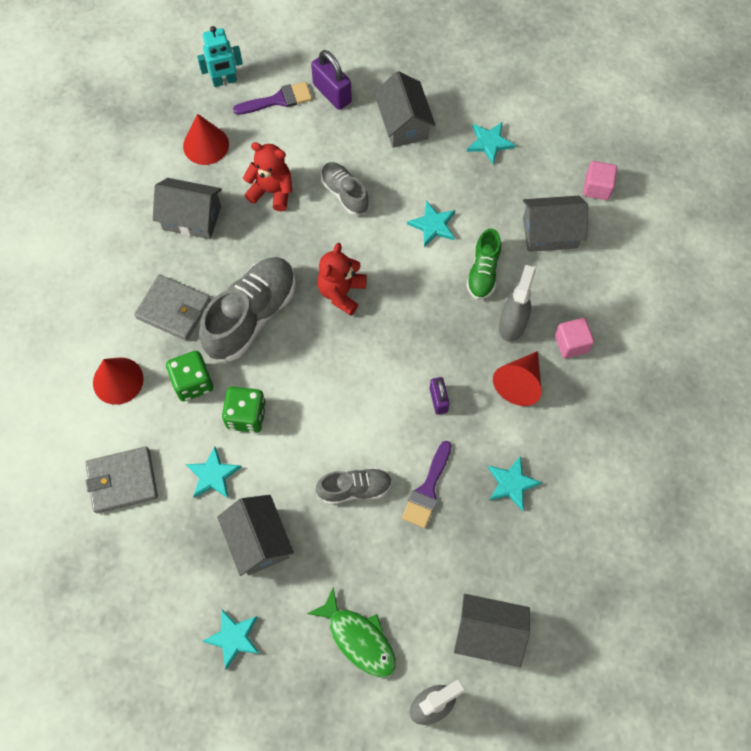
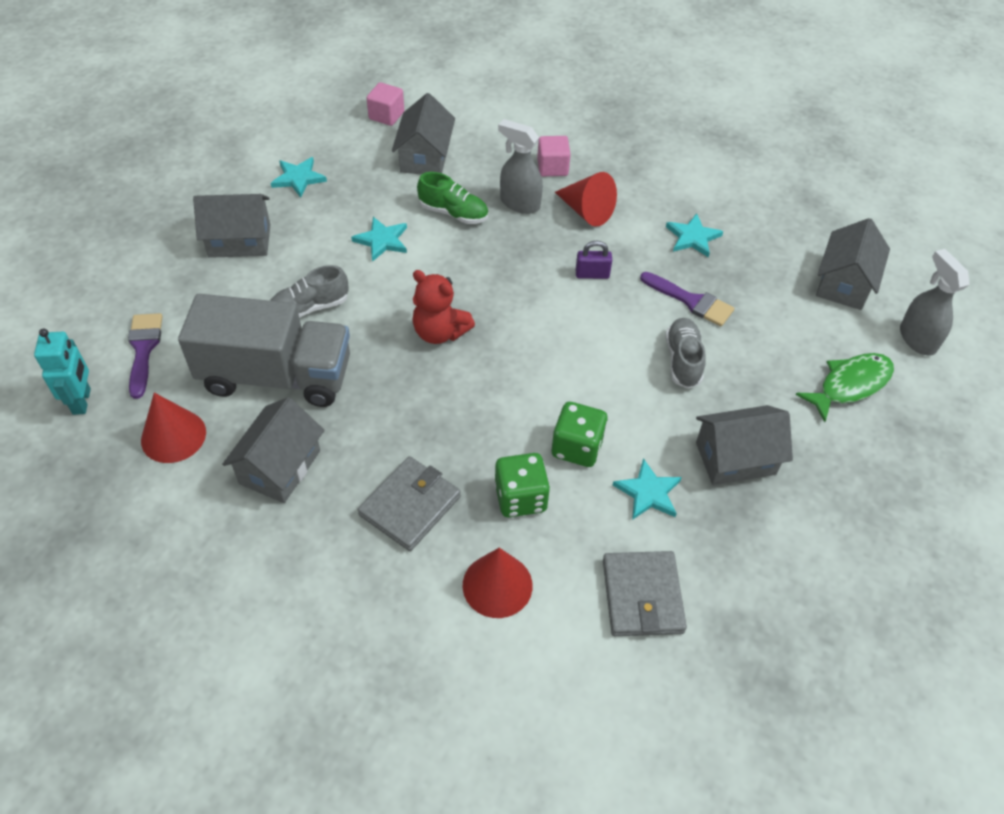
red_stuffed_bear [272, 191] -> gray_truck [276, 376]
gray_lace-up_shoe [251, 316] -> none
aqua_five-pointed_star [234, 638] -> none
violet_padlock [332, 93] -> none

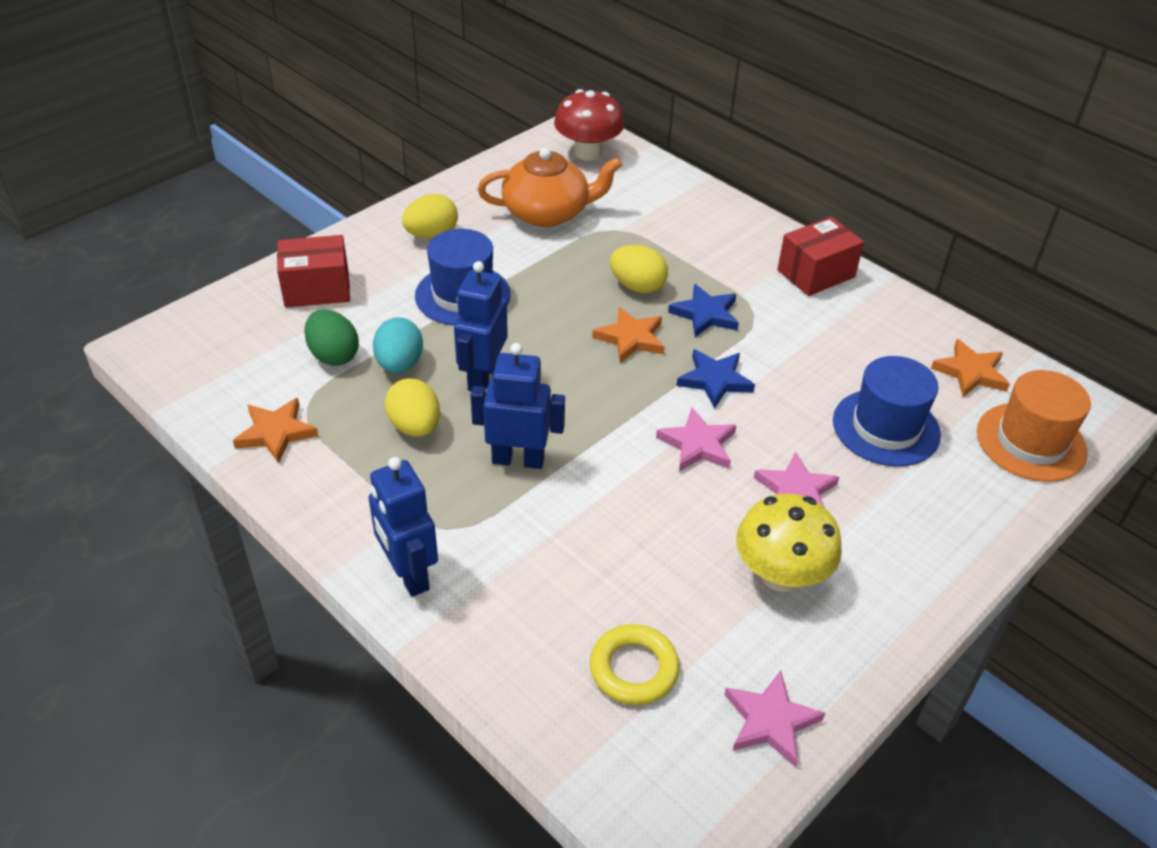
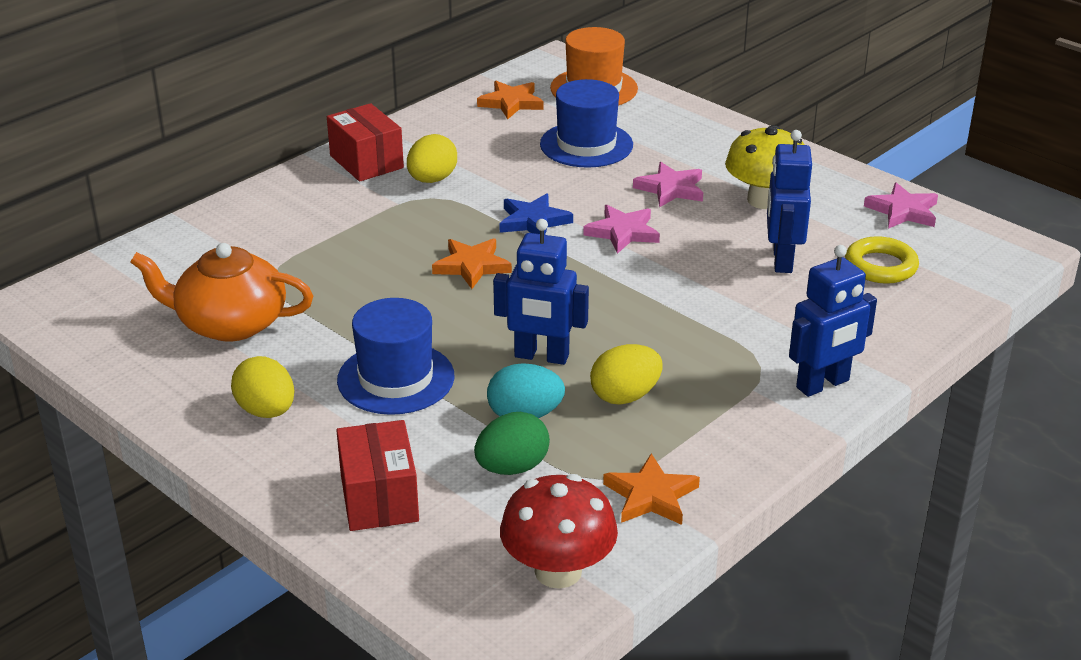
bright_orange_teapot [547, 213] -> bright_orange_teapot [230, 323], 75 degrees counterclockwise
golden_egg [637, 286] -> golden_egg [432, 180], shifted
red_mushroom [588, 152] -> red_mushroom [558, 571], shifted
blue_robot [518, 459] -> blue_robot [781, 260], shifted
blue_five-pointed_star [705, 314] -> none

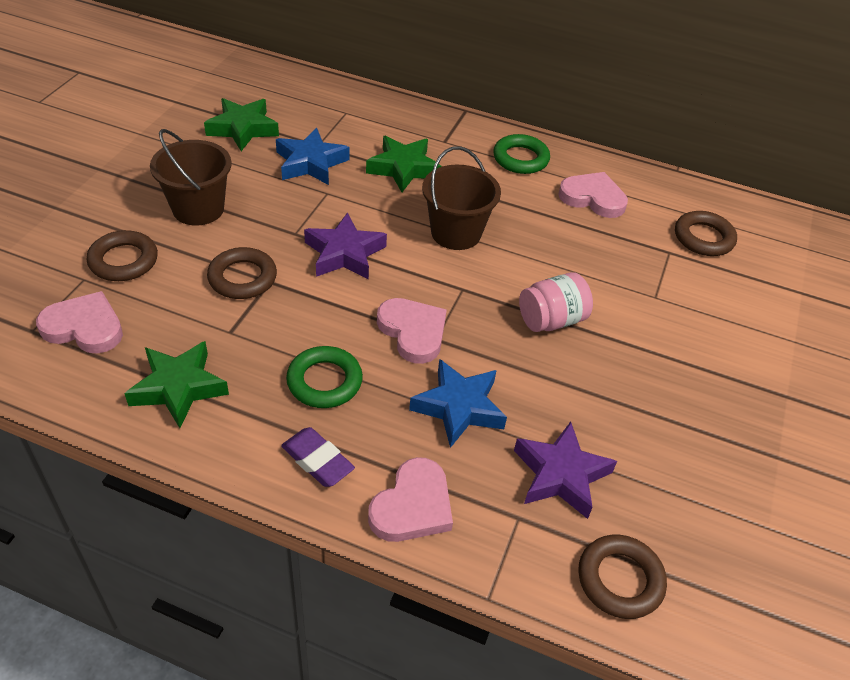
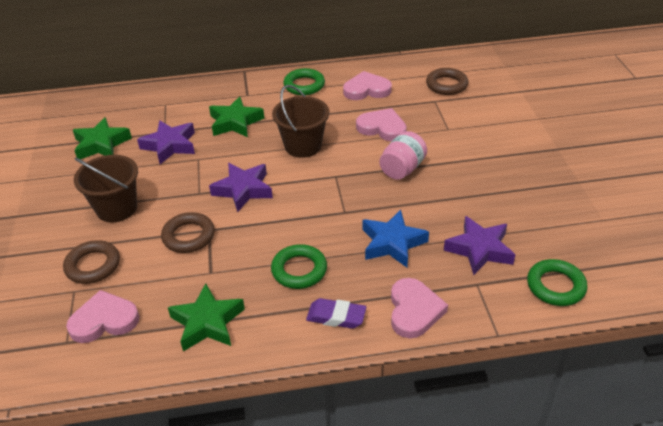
blue_five-pointed_star [310, 163] -> violet_five-pointed_star [170, 145]
rosy_heart_shape [413, 332] -> rosy_heart_shape [382, 128], shifted
brown_hoop [620, 580] -> leaf-green_hoop [555, 286]

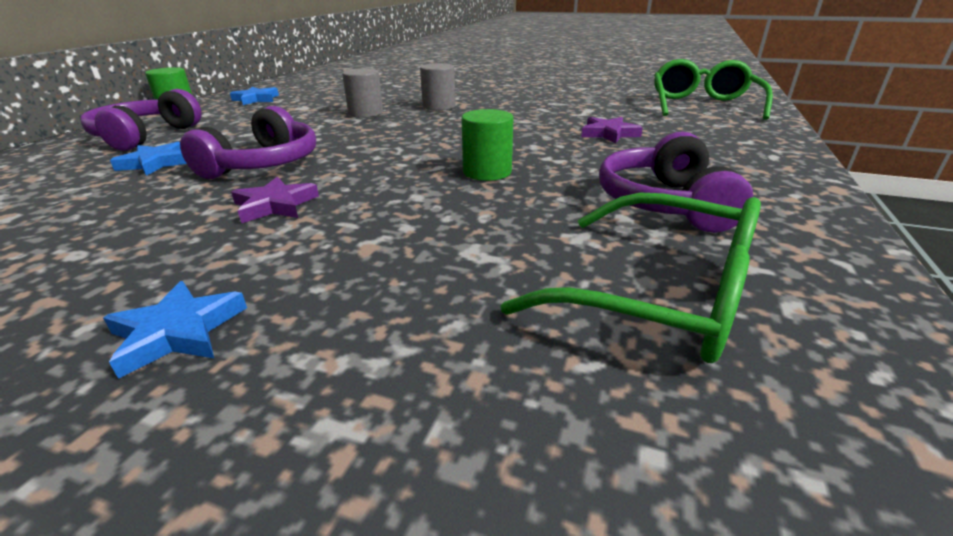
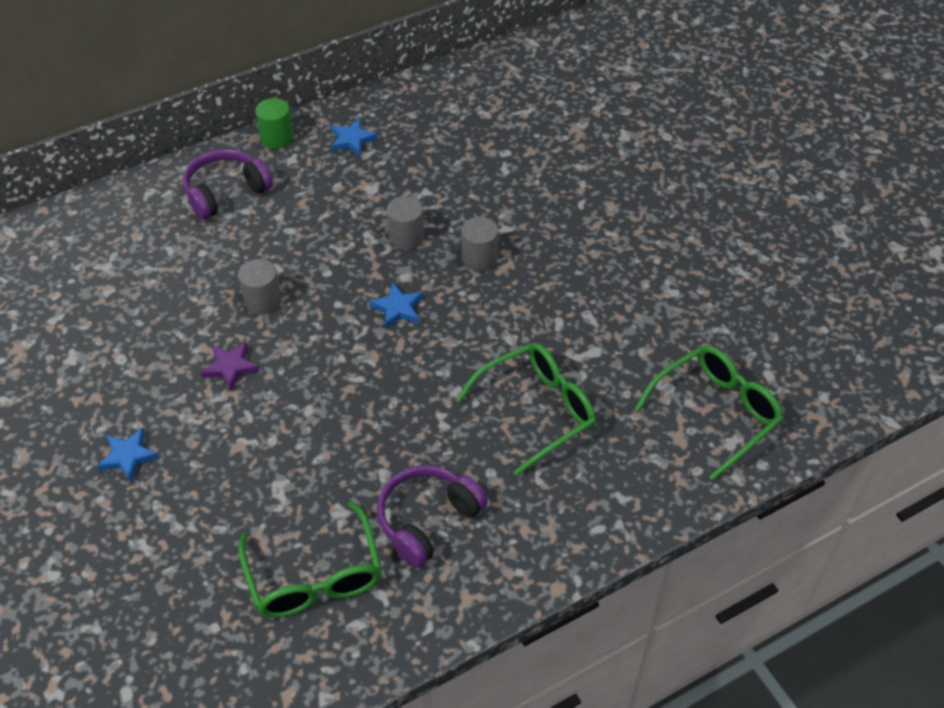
violet_over-ear_headphones [263, 164] -> gray_solid_cylinder [263, 300]
blue_five-pointed_star [156, 163] -> blue_five-pointed_star [398, 308], shifted
violet_five-pointed_star [609, 134] -> leaf-green_glasses [537, 410]
leaf-green_solid_cylinder [487, 172] -> none

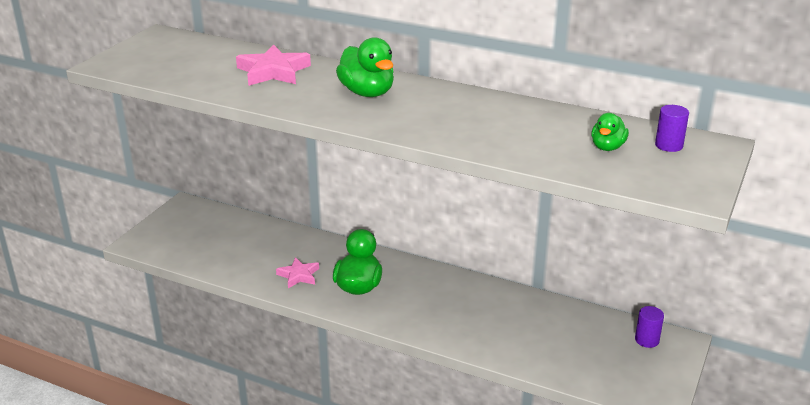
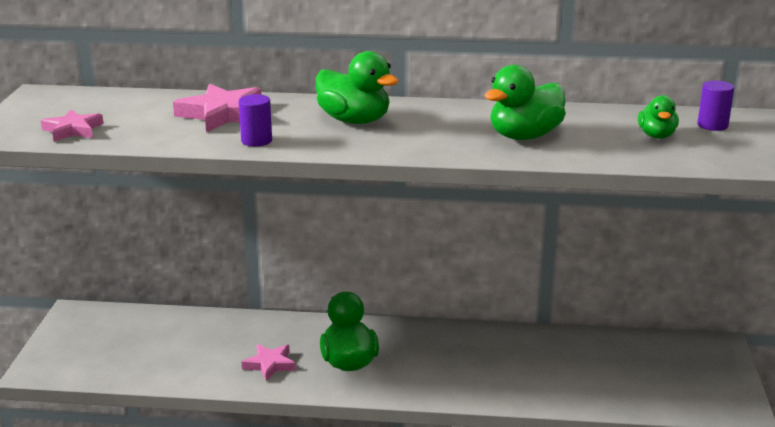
none -> rosy_five-pointed_star [73, 130]
violet_solid_cylinder [647, 340] -> violet_solid_cylinder [256, 140], shifted
none -> leaf-green_rubber_duck [524, 136]

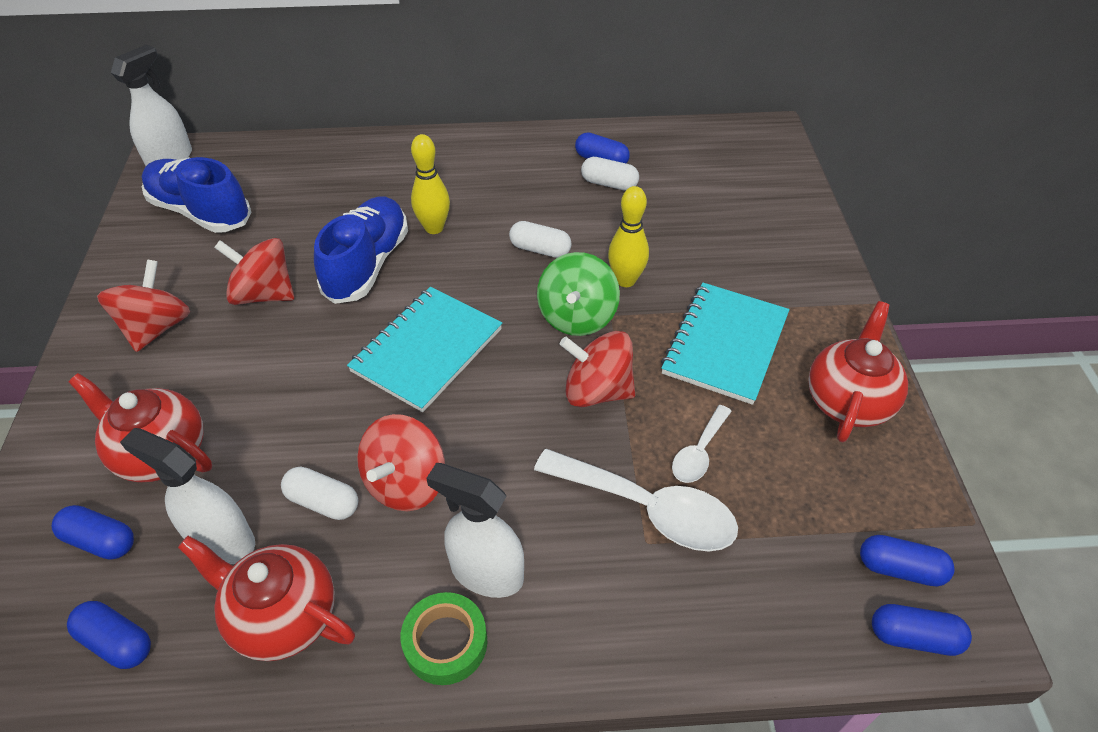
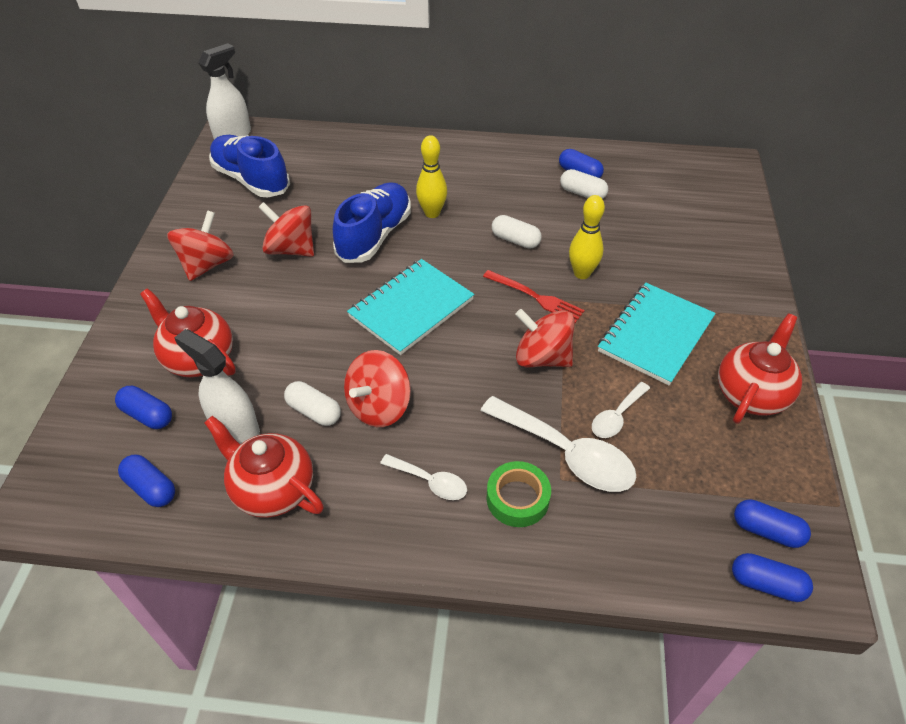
snow-white_spray_bottle [486, 572] -> snow-white_spoon [430, 482]
leaf-green_toy_top [577, 317] -> red_dinner_fork [536, 297]
leaf-green_roll_of_tape [445, 642] -> leaf-green_roll_of_tape [517, 498], shifted

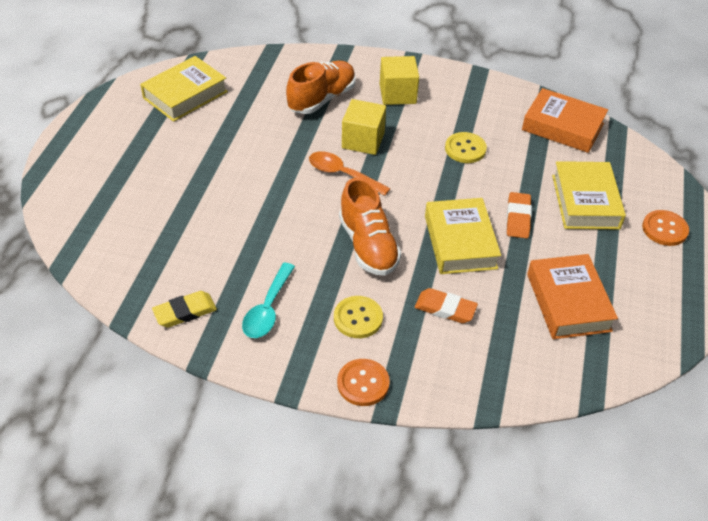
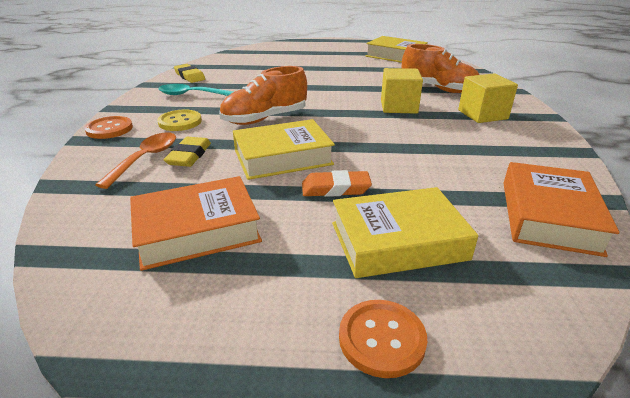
bright_orange_spoon [342, 174] -> bright_orange_spoon [145, 159], shifted
bright_orange_pencil_eraser [445, 309] -> golden_pencil_eraser [189, 155]
golden_button [465, 149] -> none

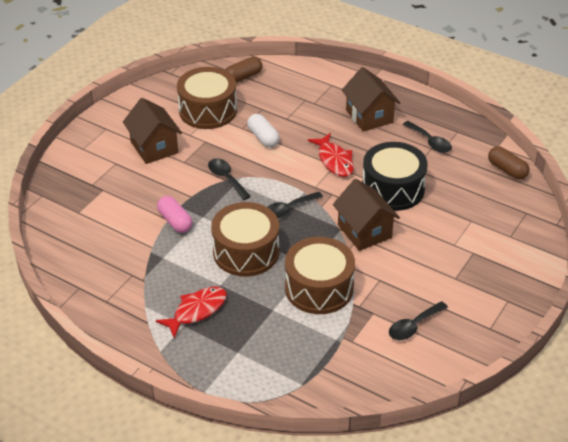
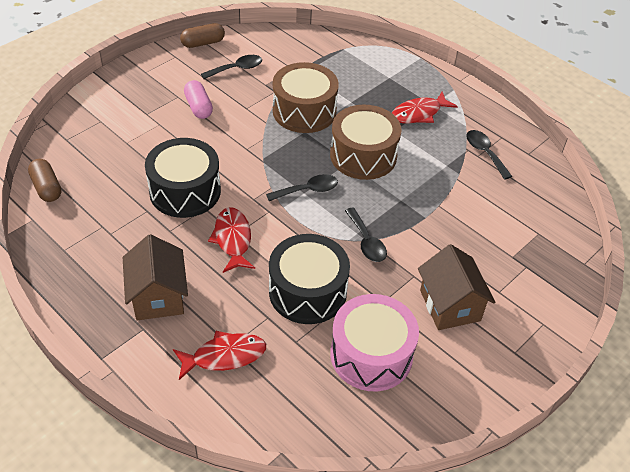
none -> red_fish [224, 356]
brown_pill_shape [243, 77] -> brown_pill_shape [203, 43], shifted
rosy_pill_shape [175, 221] -> rosy_pill_shape [198, 107], shifted
snow-white_pill_shape [263, 137] -> jet-black_toy_drum [307, 292]
brown_toy_drum [208, 110] -> rosy_toy_drum [371, 355]
jet-black_spoon [430, 142] -> jet-black_spoon [485, 153], shifted
brown_cottage [364, 231] -> none

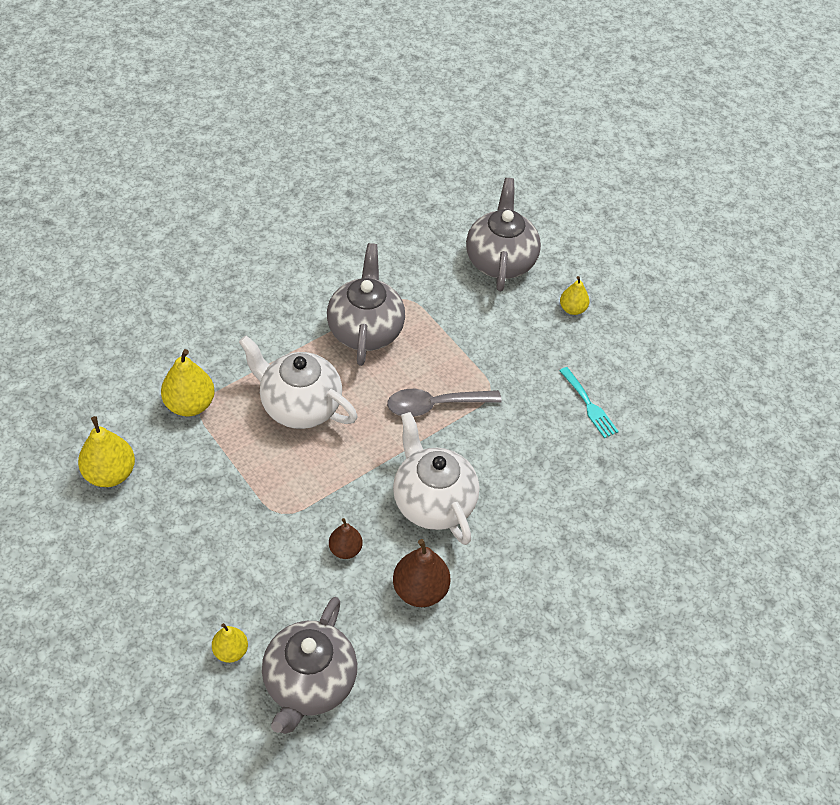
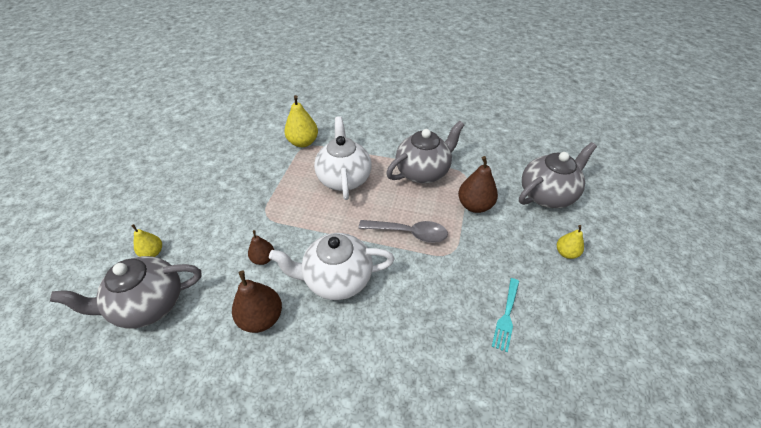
snow-white_teapot [433, 502] -> snow-white_teapot [337, 279], 120 degrees counterclockwise
gray_spoon [435, 405] -> gray_spoon [409, 233], 150 degrees clockwise
none -> brown_pear_fruit [474, 205]
golden_pear_fruit [110, 473] -> none

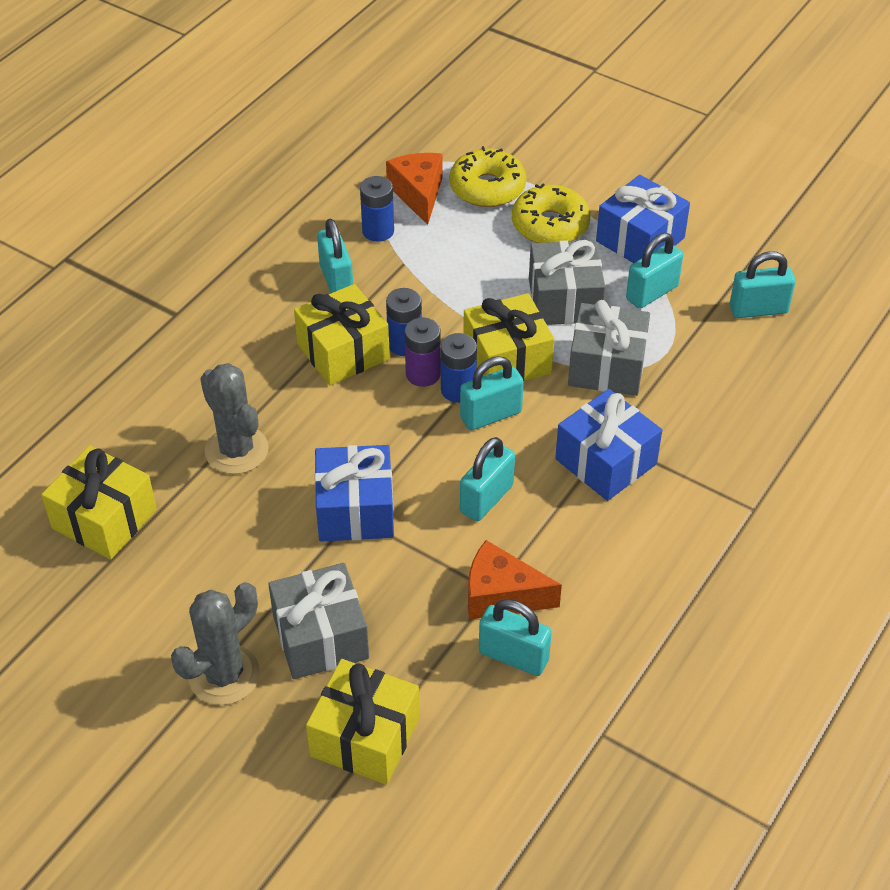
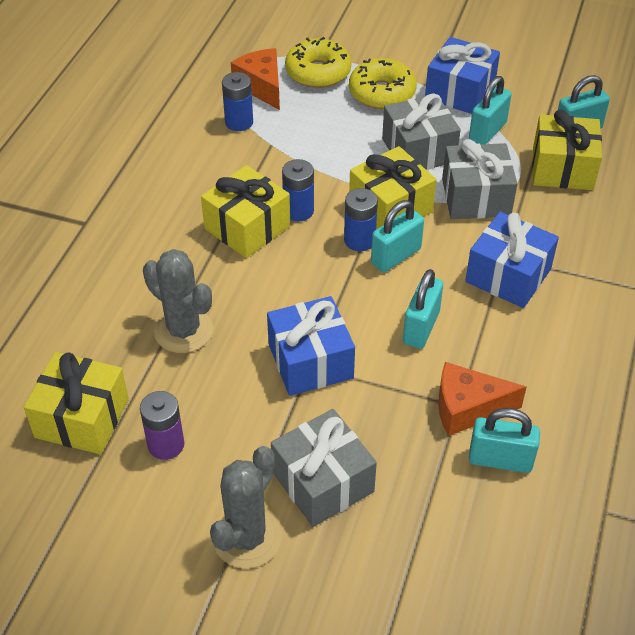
violet_battery [423, 374] -> violet_battery [166, 445], shifted
golden_gift [365, 737] -> golden_gift [562, 168], shifted
aqua_padlock [336, 280] -> none

